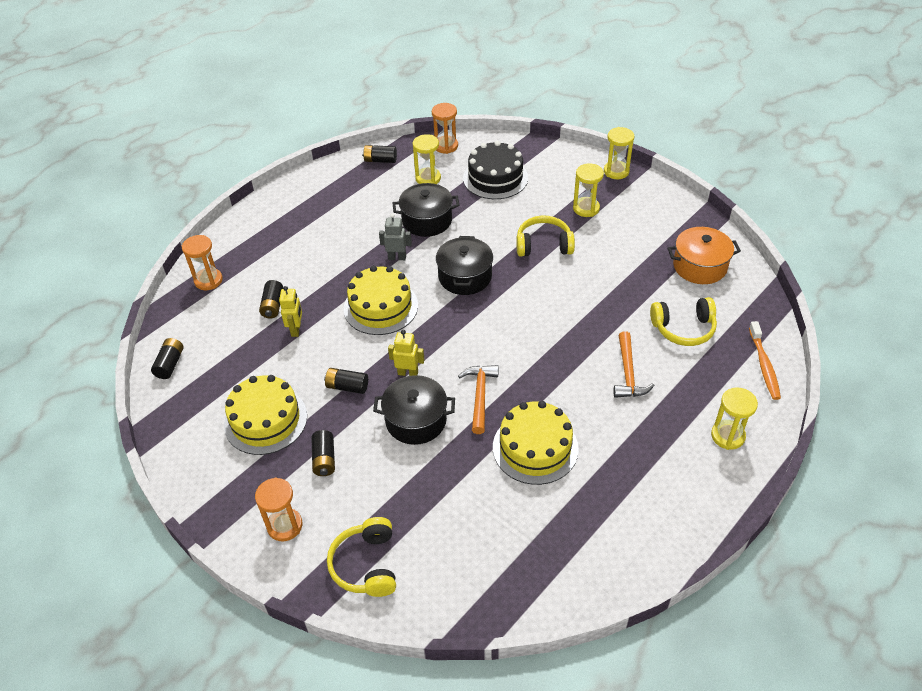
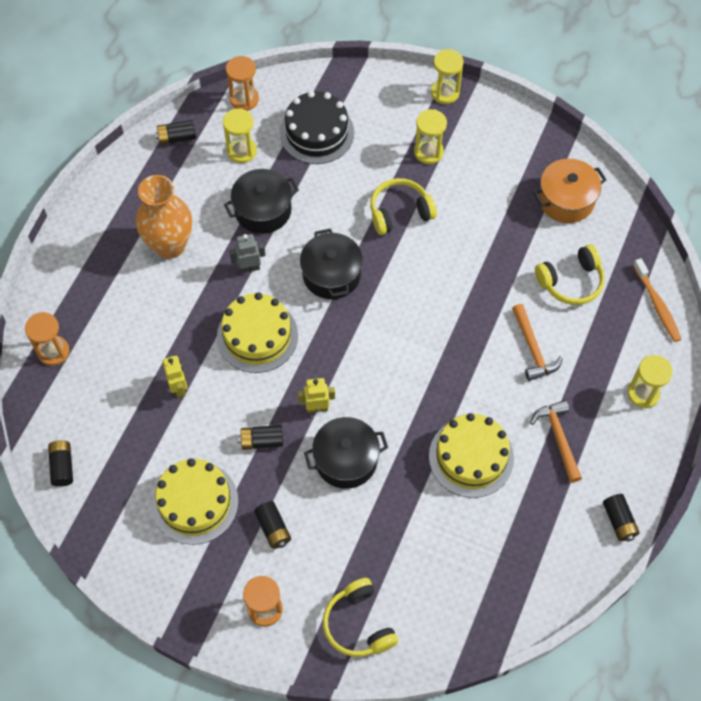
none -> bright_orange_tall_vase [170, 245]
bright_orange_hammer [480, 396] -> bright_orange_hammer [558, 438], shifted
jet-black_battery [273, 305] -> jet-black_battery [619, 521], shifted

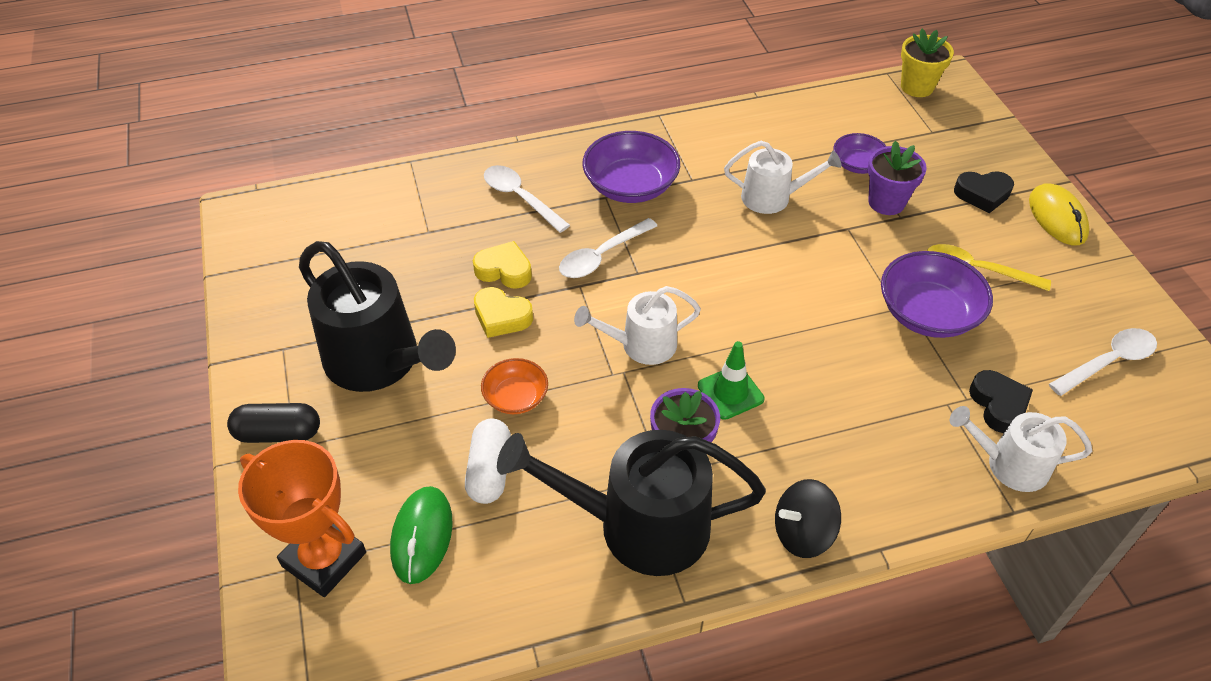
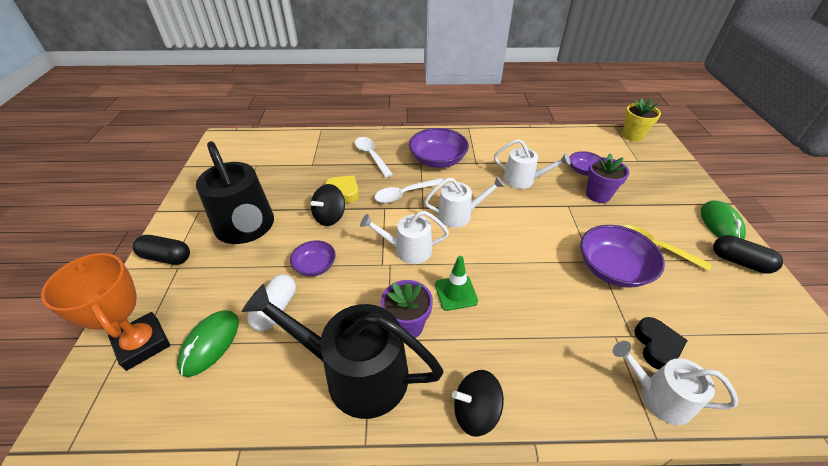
bright_orange_bowl [516, 397] -> violet_bowl [315, 266]
golden_heart_shape [501, 317] -> jet-black_toy_top [330, 217]
none -> snow-white_watering_pot [459, 215]
golden_mouse [1057, 218] -> leaf-green_mouse [720, 224]
none -> jet-black_pill_shape [739, 262]
jet-black_heart_shape [982, 194] -> none
snow-white_spoon [1108, 362] -> none

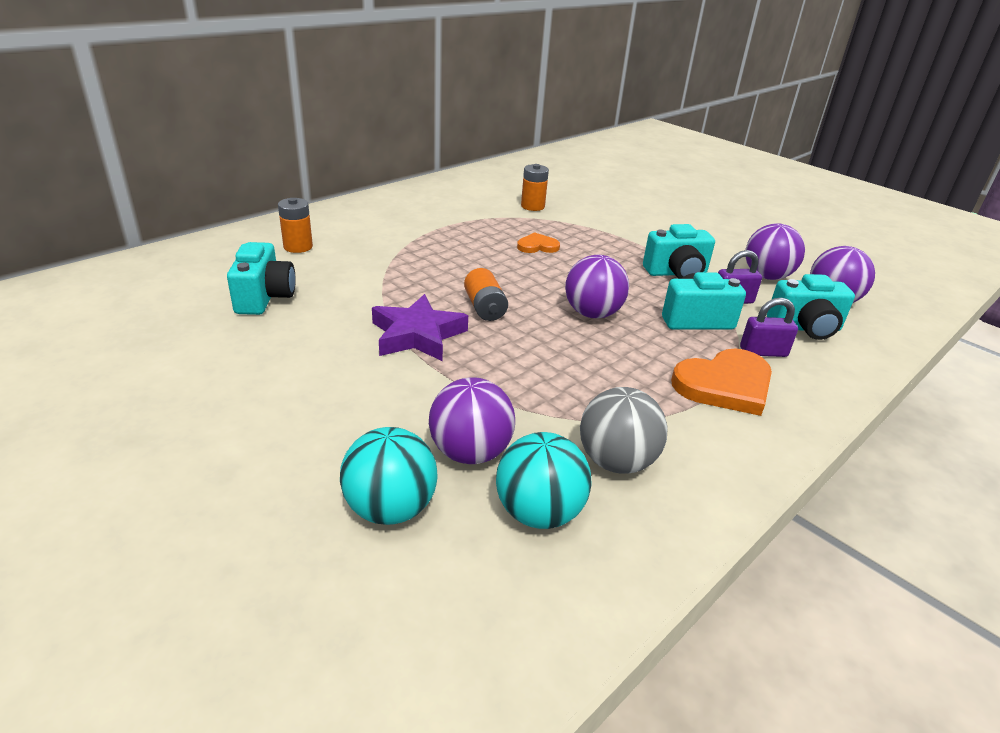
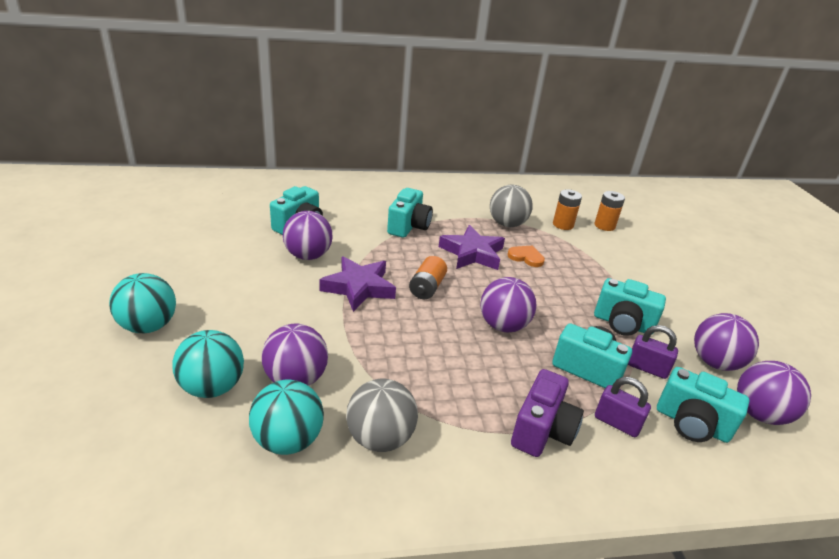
none -> aqua_play_ball [148, 326]
none -> violet_play_ball [308, 256]
none -> aqua_camera [408, 227]
none -> violet_five-pointed_star [472, 253]
none -> gray_play_ball [507, 224]
bright_orange_heart_shape [725, 385] -> violet_camera [542, 430]
bright_orange_battery [298, 247] -> bright_orange_battery [604, 226], shifted

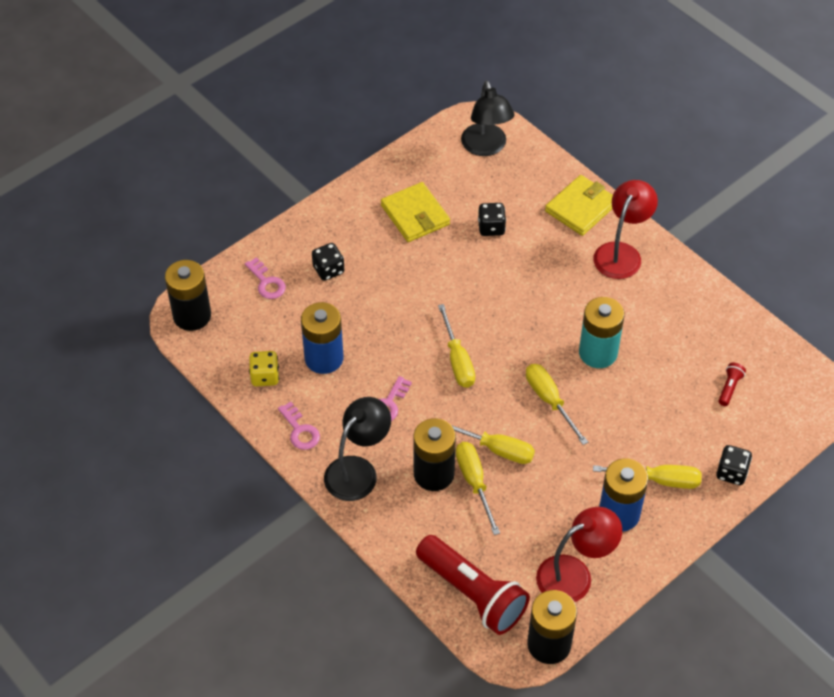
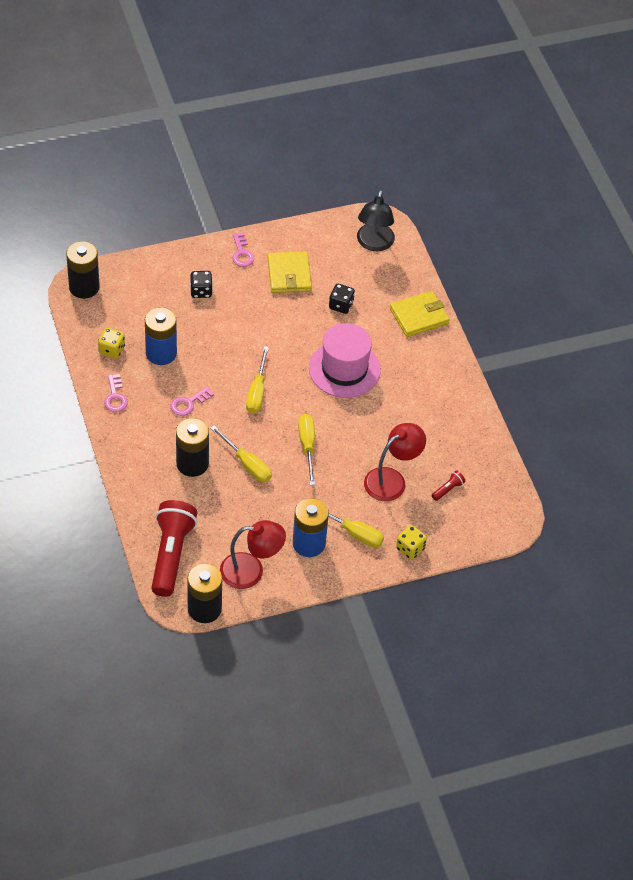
red_torch [472, 594] -> red_torch [171, 554], 150 degrees counterclockwise
rosy_latchkey [266, 282] -> rosy_latchkey [242, 253], shifted
none -> rosy_hat [344, 369]
red_lamp [621, 253] -> red_lamp [392, 479], shifted
jet-black_dice [731, 473] -> golden_dice [410, 548]
jet-black_lamp [358, 470] -> none
golden_screwdriver [474, 482] -> none
aqua_battery [598, 353] -> none

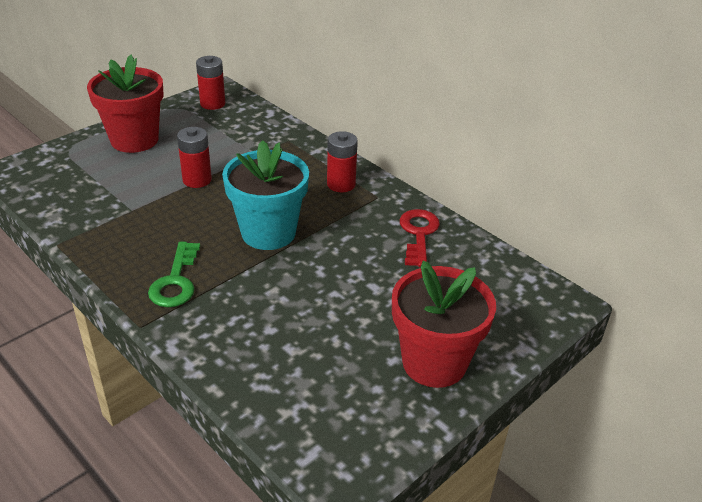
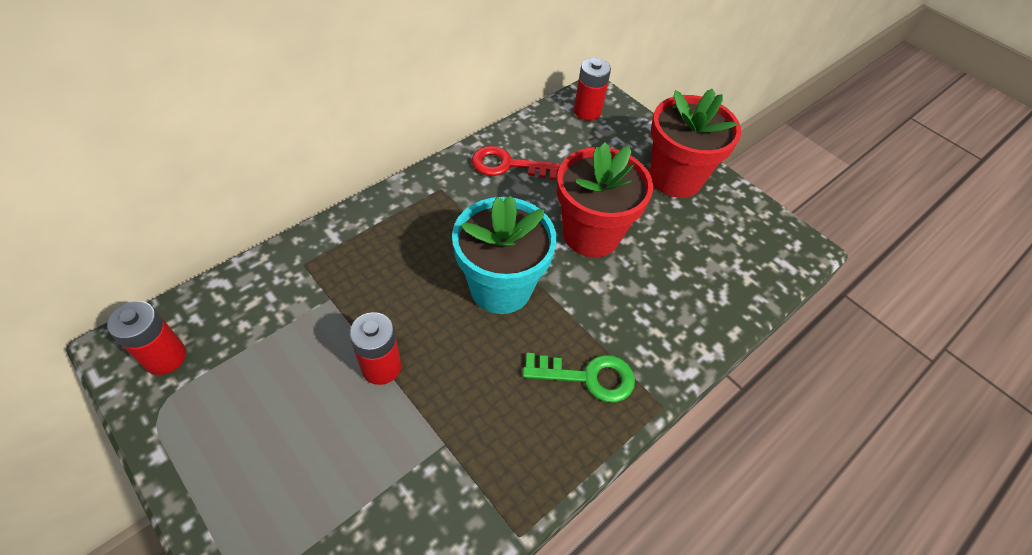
red_flower_pot [134, 140] -> red_flower_pot [591, 234], shifted
red_battery [341, 184] -> red_battery [587, 111], shifted

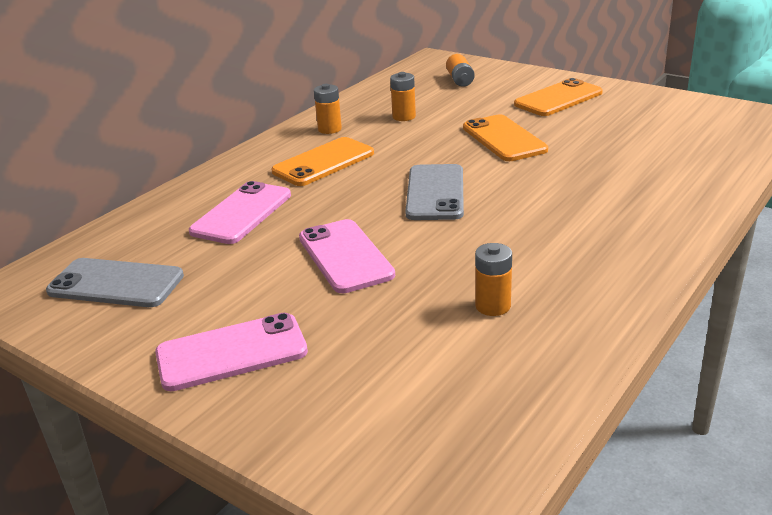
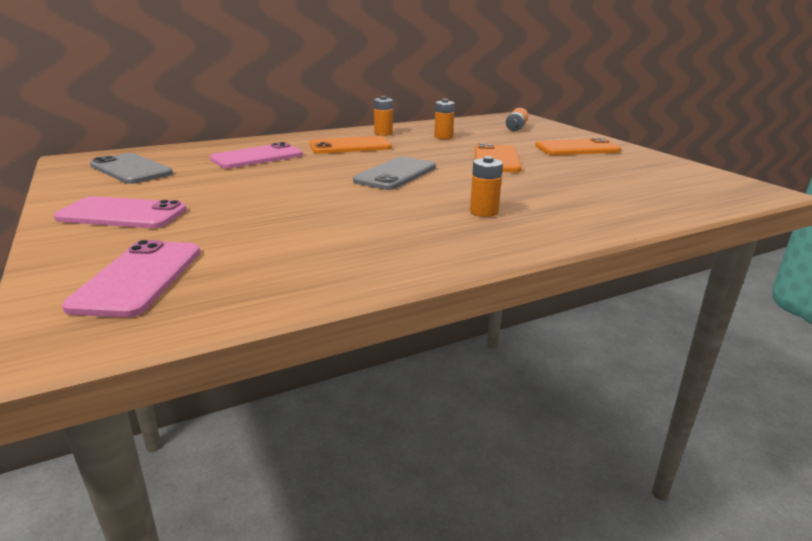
rosy_smartphone [345, 256] -> rosy_smartphone [138, 278], shifted
bright_orange_battery [493, 306] -> bright_orange_battery [484, 212], shifted

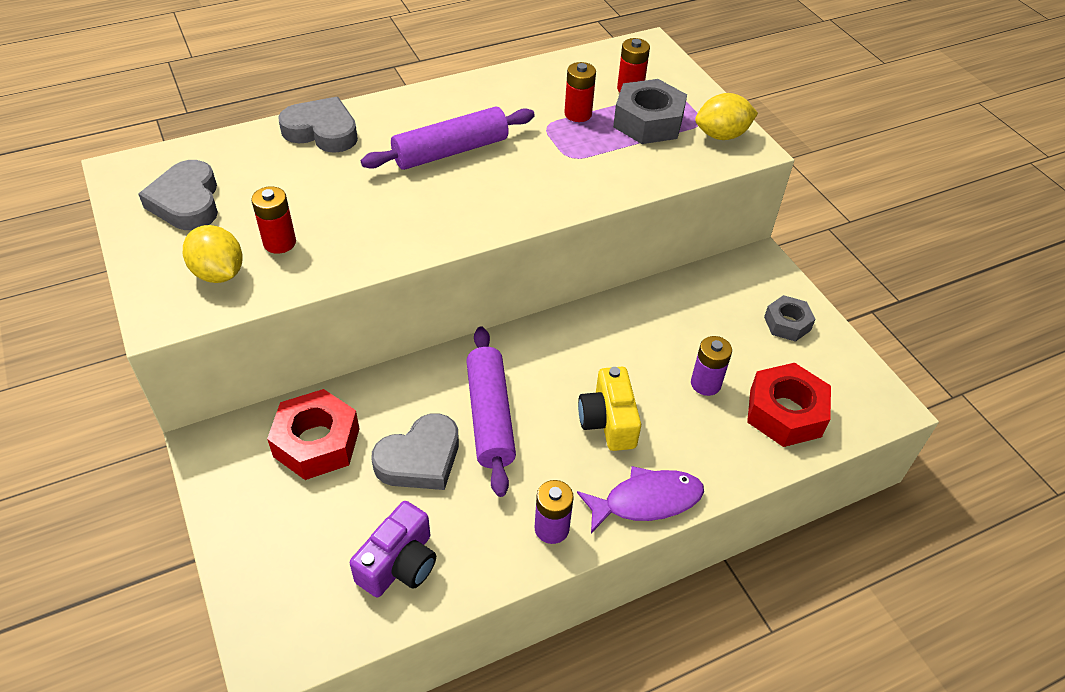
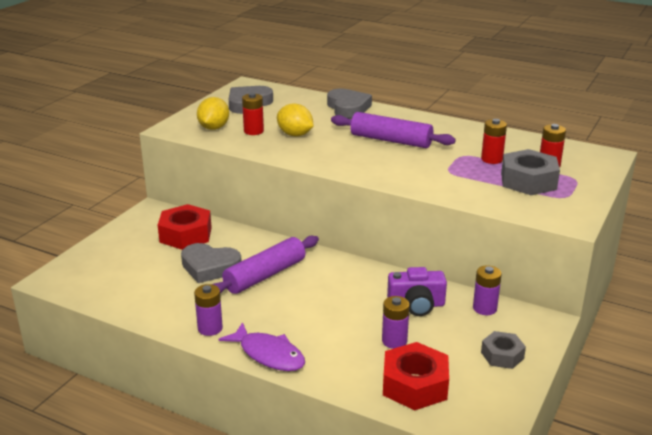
golden_citrus_fruit [721, 135] -> golden_citrus_fruit [295, 135], shifted
violet_camera [399, 564] -> violet_camera [416, 305], shifted
none -> violet_battery [484, 308]
golden_camera [608, 421] -> none

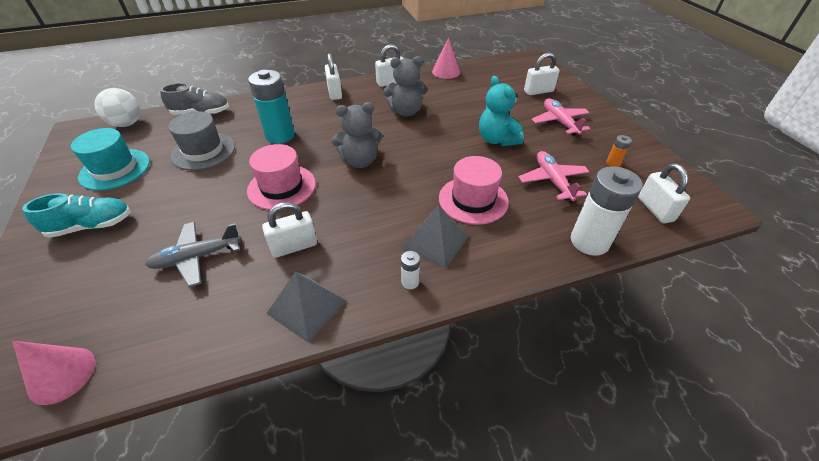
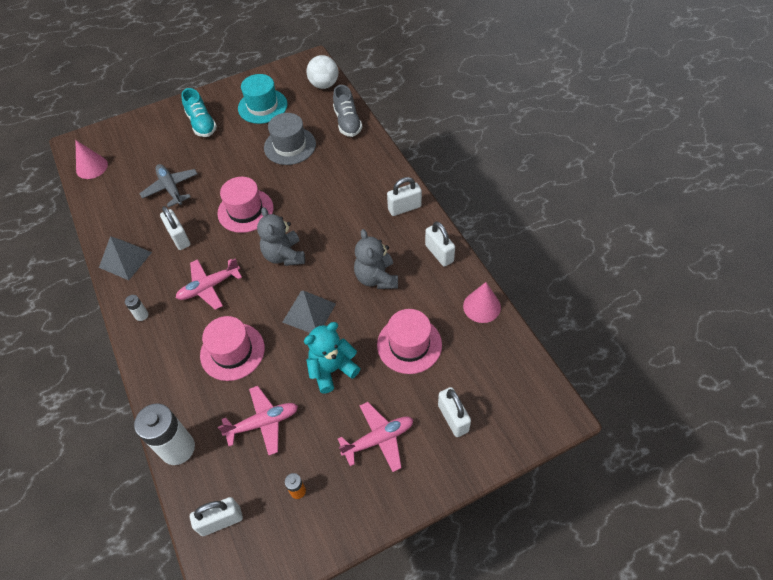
none -> rosy_plane [209, 287]
gray_pyramid_shape [436, 241] -> gray_pyramid_shape [309, 313], shifted
none -> rosy_hat [409, 344]
aqua_battery [280, 135] -> none

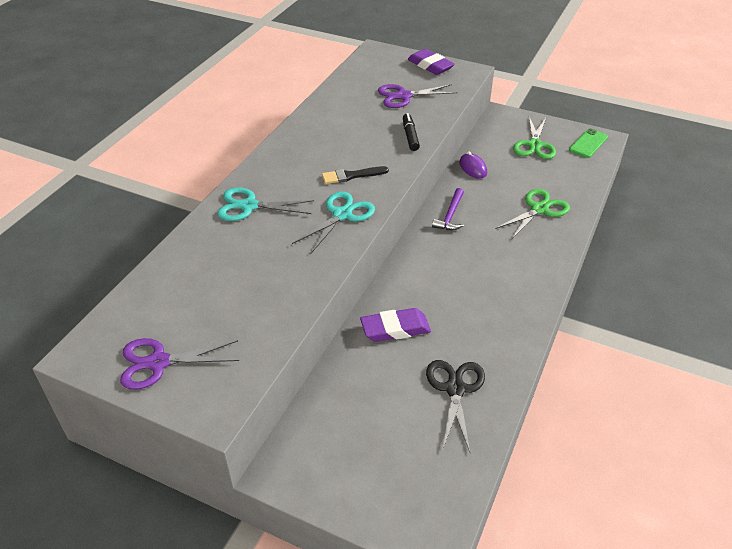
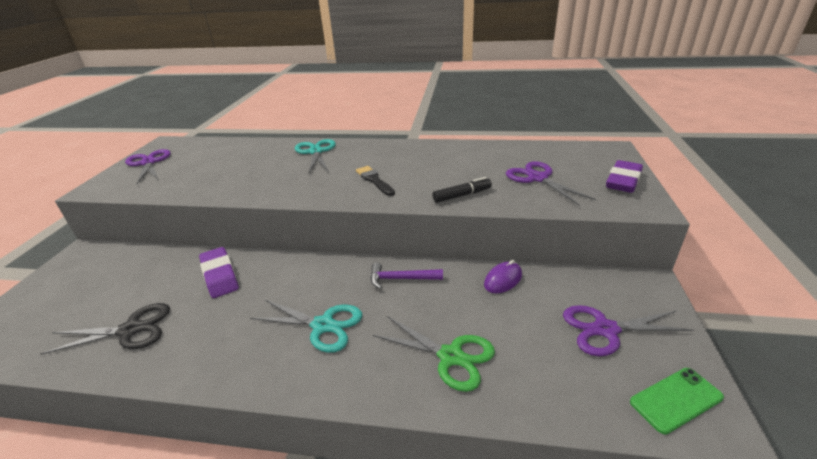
aqua_scissors [342, 215] -> aqua_scissors [323, 325], shifted
leaf-green_scissors [534, 145] -> violet_scissors [605, 329]
leaf-green_smartphone [588, 143] -> leaf-green_smartphone [675, 399], 45 degrees counterclockwise

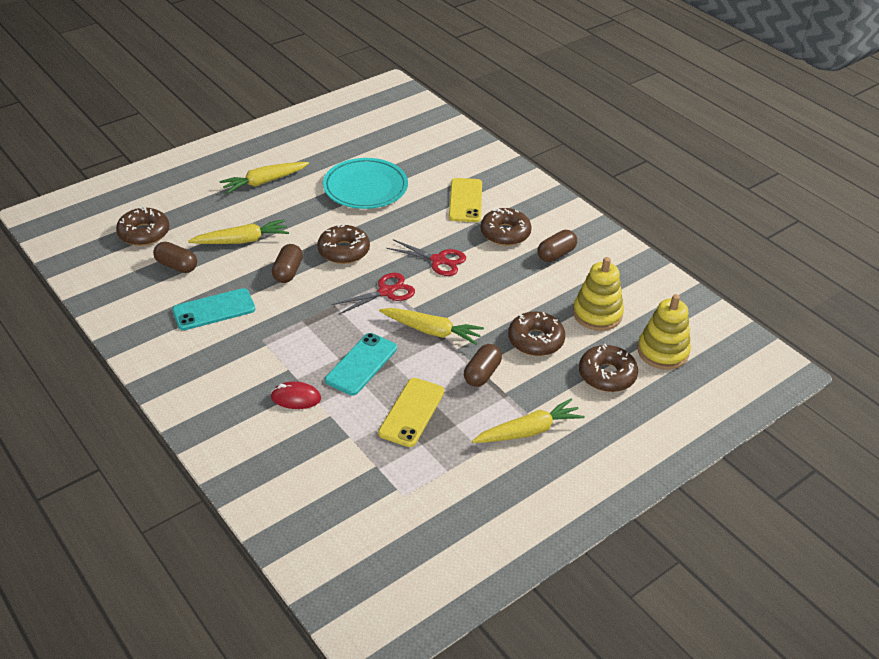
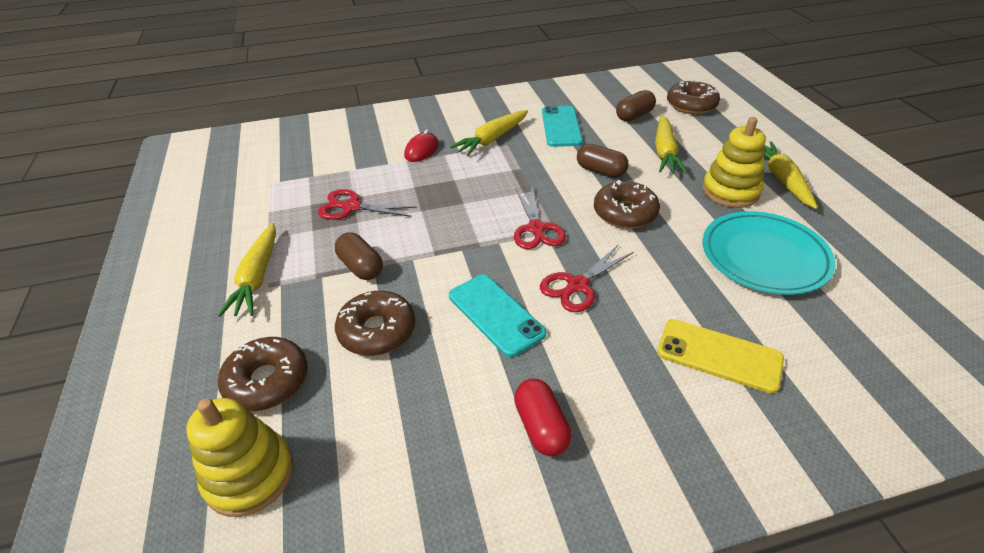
golden_smartphone [412, 412] -> red_scissors [351, 207]
aqua_smartphone [361, 364] -> aqua_smartphone [495, 314], shifted
golden_carrot [432, 331] -> golden_carrot [492, 139], shifted
brown_pill_shape [556, 254] -> red_pill_shape [541, 427]
golden_stacking_rings [597, 314] -> golden_stacking_rings [730, 191], shifted
brown_doughnut [505, 233] -> none

